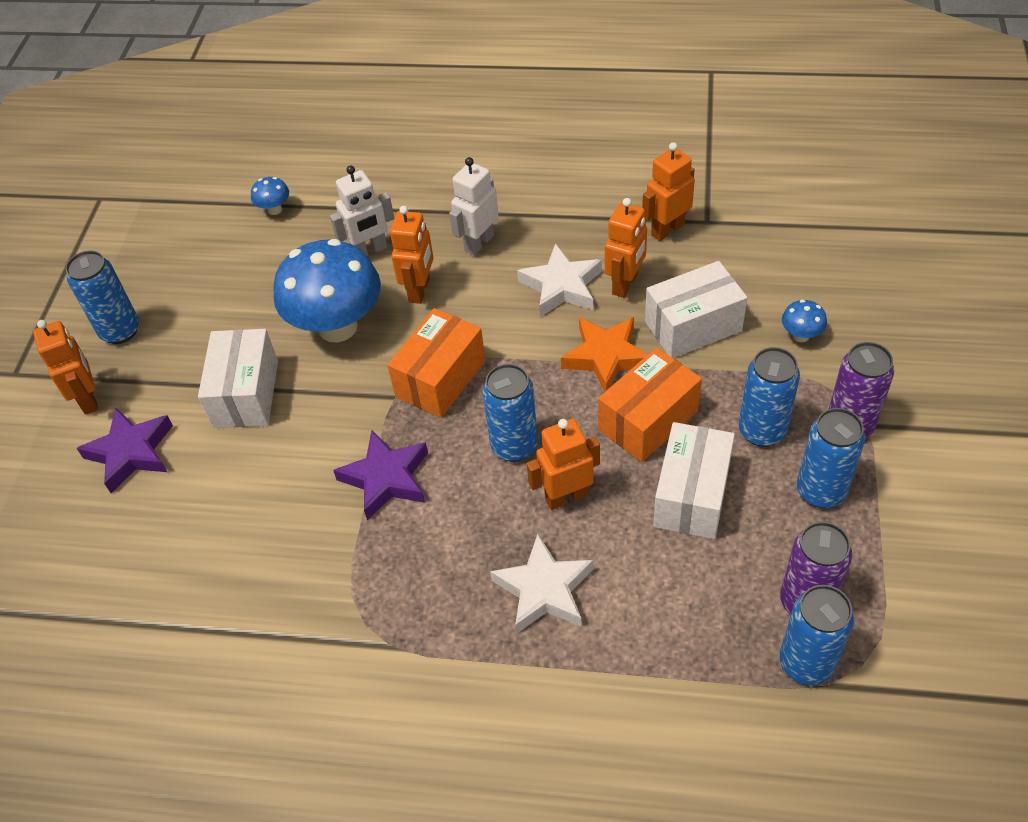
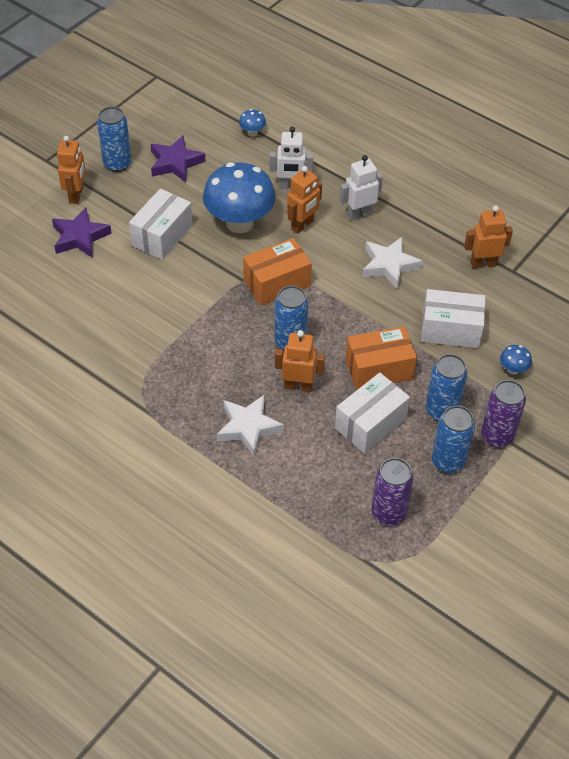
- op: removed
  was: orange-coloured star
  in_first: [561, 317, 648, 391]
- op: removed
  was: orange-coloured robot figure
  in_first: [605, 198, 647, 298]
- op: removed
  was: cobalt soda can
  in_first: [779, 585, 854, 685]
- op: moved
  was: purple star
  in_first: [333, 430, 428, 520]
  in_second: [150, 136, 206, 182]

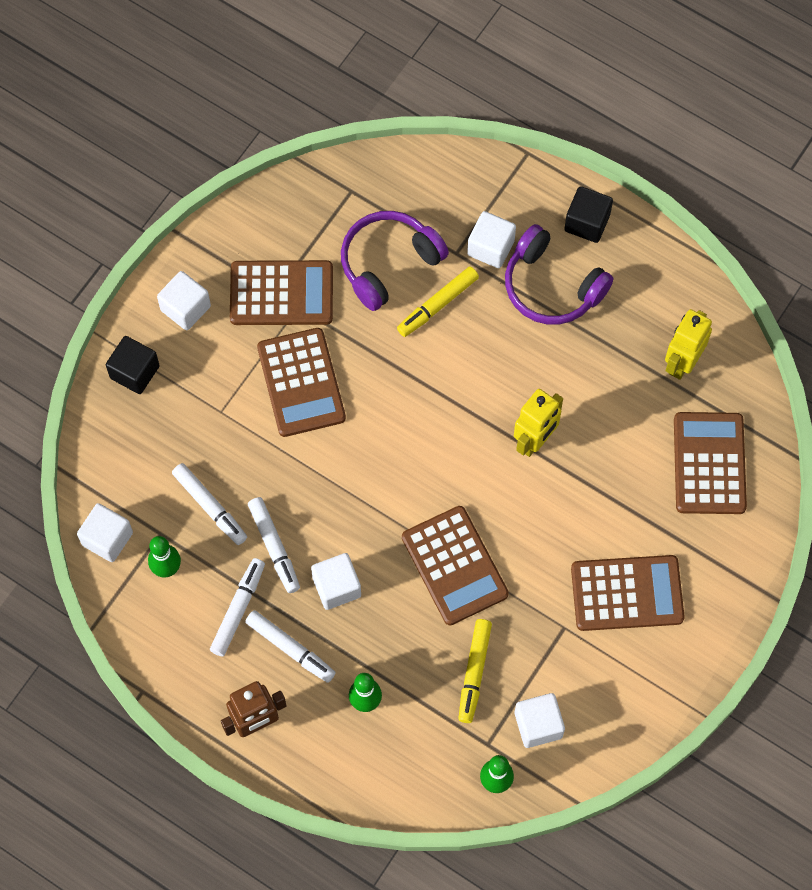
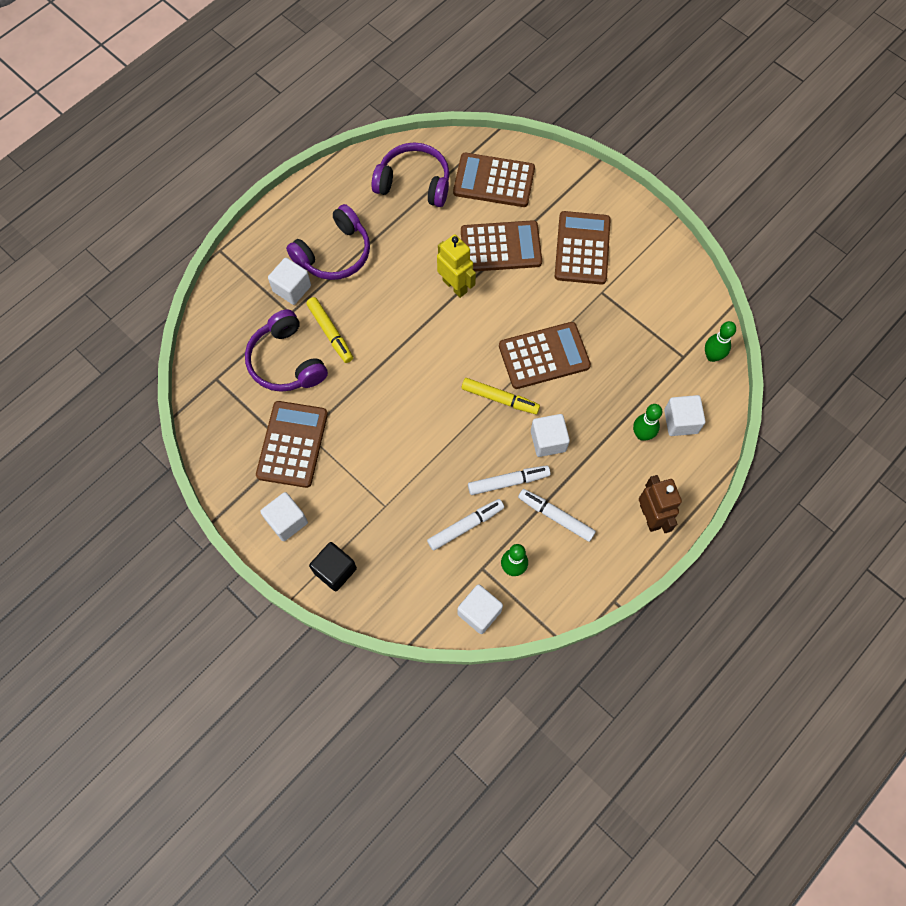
- op: removed
  was: white marker pen
  in_first: [245, 610, 336, 683]
- op: removed
  was: black block
  in_first: [564, 186, 613, 243]
- op: moved
  was: russet calculator
  in_first: [257, 328, 346, 437]
  in_second: [461, 220, 542, 271]
- op: moved
  was: bright yellow marker pen
  in_first: [458, 619, 492, 723]
  in_second: [462, 378, 540, 414]
- op: moved
  was: white block
  in_first: [515, 693, 565, 748]
  in_second: [664, 395, 705, 436]
- op: replaced
  was: bright yellow robot figure
  now: purple over-ear headphones
  in_first: [665, 309, 712, 380]
  in_second: [372, 142, 450, 207]

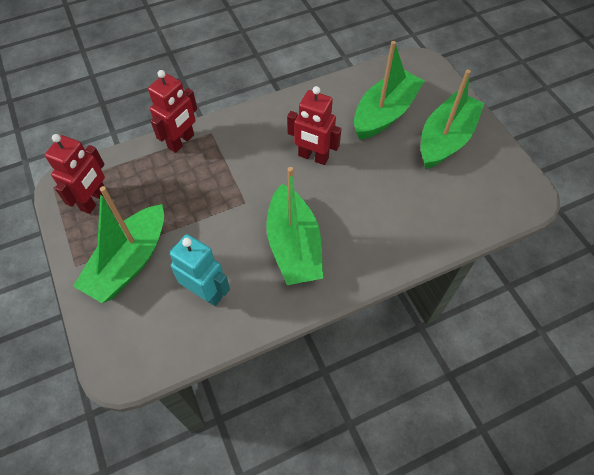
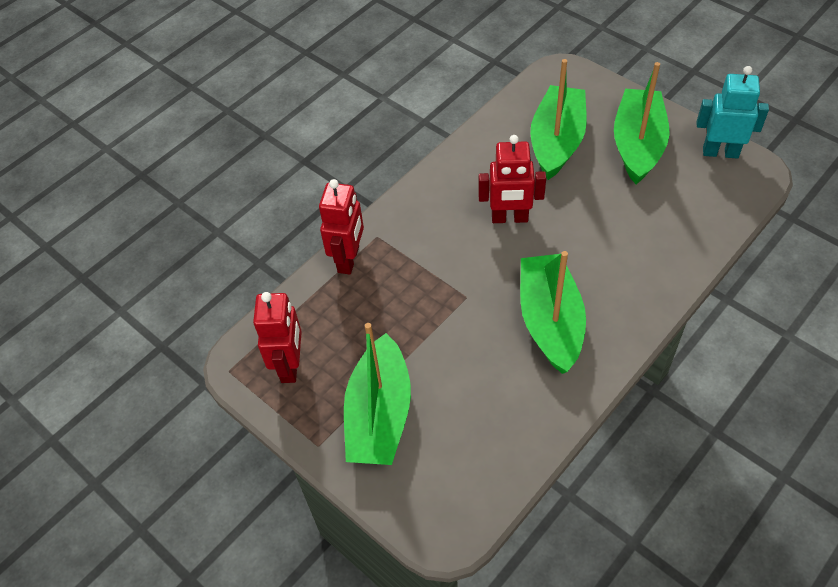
- op: moved
  was: turquoise robot figure
  in_first: [169, 234, 230, 306]
  in_second: [697, 66, 769, 159]
- op: turned
  was: green boat
  in_first: [266, 167, 323, 285]
  in_second: [520, 251, 586, 374]
  clockwise: -150

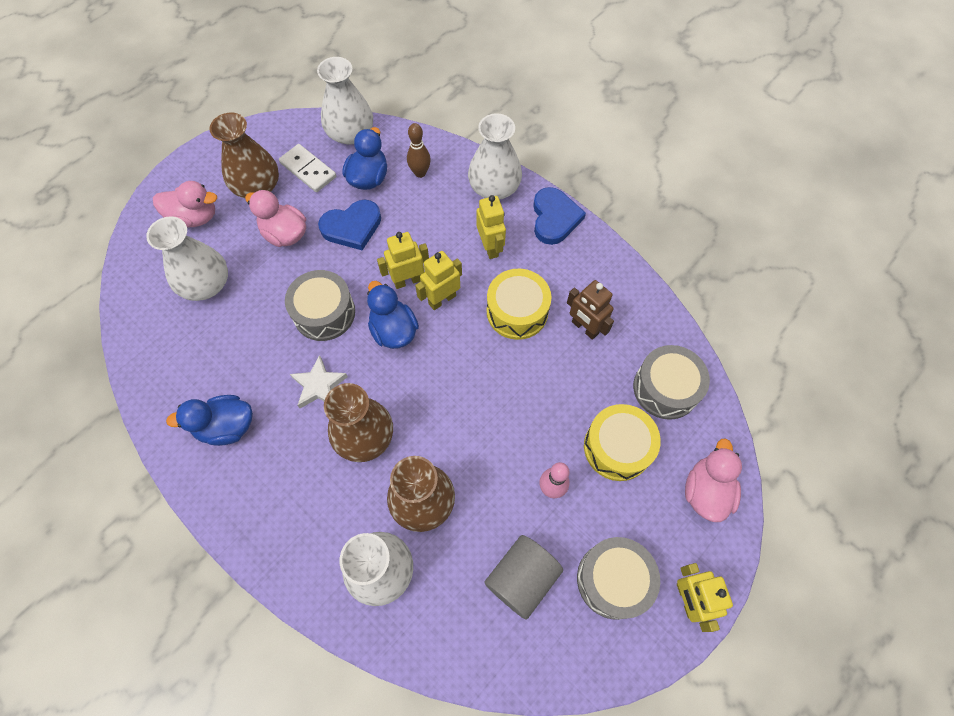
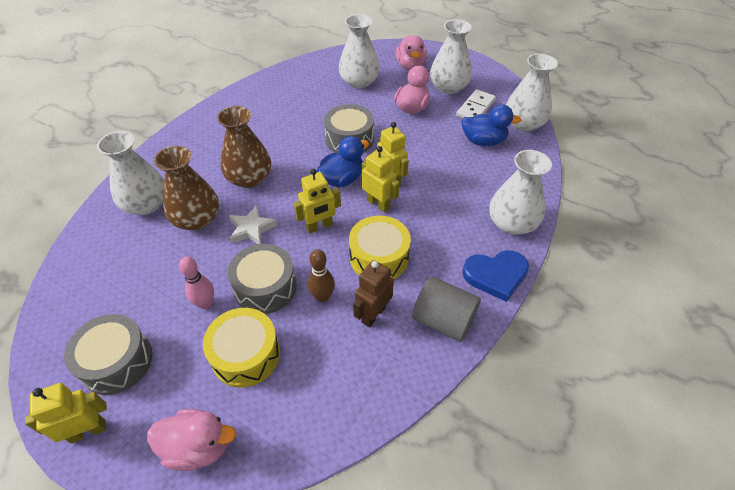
- op: removed
  was: cobalt toy duck
  in_first: [166, 395, 253, 446]
- op: removed
  was: cobalt love heart
  in_first: [318, 200, 381, 251]
- op: moved
  was: white star
  in_first: [290, 355, 348, 408]
  in_second: [229, 205, 278, 244]
- op: moved
  was: russet skittle
  in_first: [407, 123, 431, 178]
  in_second: [308, 249, 335, 302]
- op: moved
  was: bright yellow robot figure
  in_first: [477, 195, 506, 259]
  in_second: [293, 169, 341, 233]
- op: moved
  was: grey cylinder shape
  in_first: [484, 535, 563, 620]
  in_second: [412, 277, 481, 342]
- op: moved
  was: grey toy drum
  in_first: [633, 345, 710, 420]
  in_second: [228, 244, 297, 314]
- op: recoloured
  was: russet tall vase
  now: white tall vase
  in_first: [209, 113, 279, 198]
  in_second: [430, 19, 472, 94]

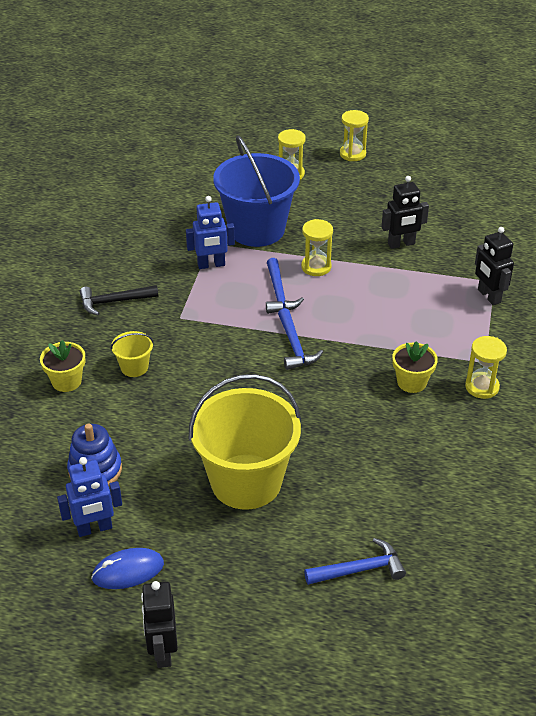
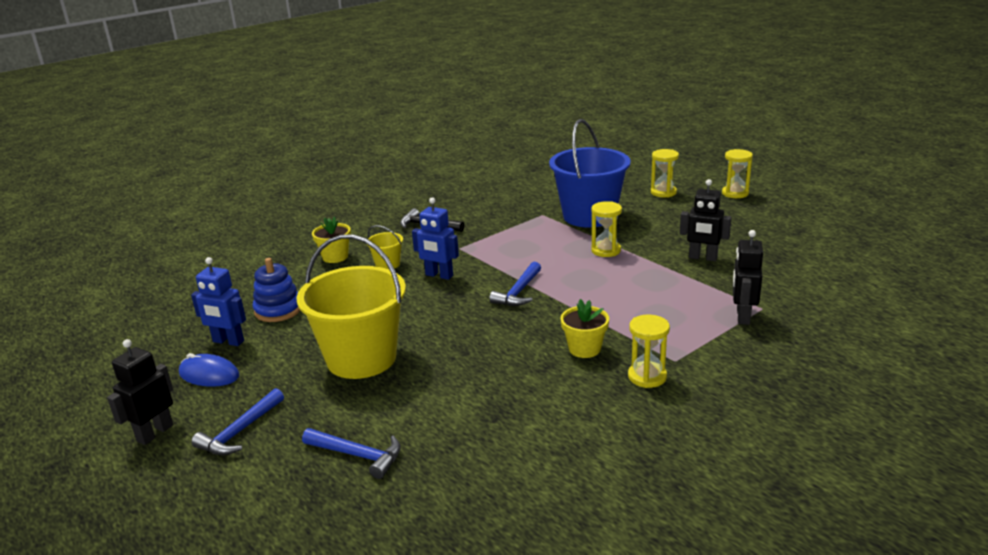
- op: moved
  was: cobalt robot figure
  in_first: [186, 196, 235, 269]
  in_second: [412, 197, 459, 280]
- op: moved
  was: cobalt carpenter's hammer
  in_first: [266, 258, 304, 314]
  in_second: [191, 388, 284, 455]

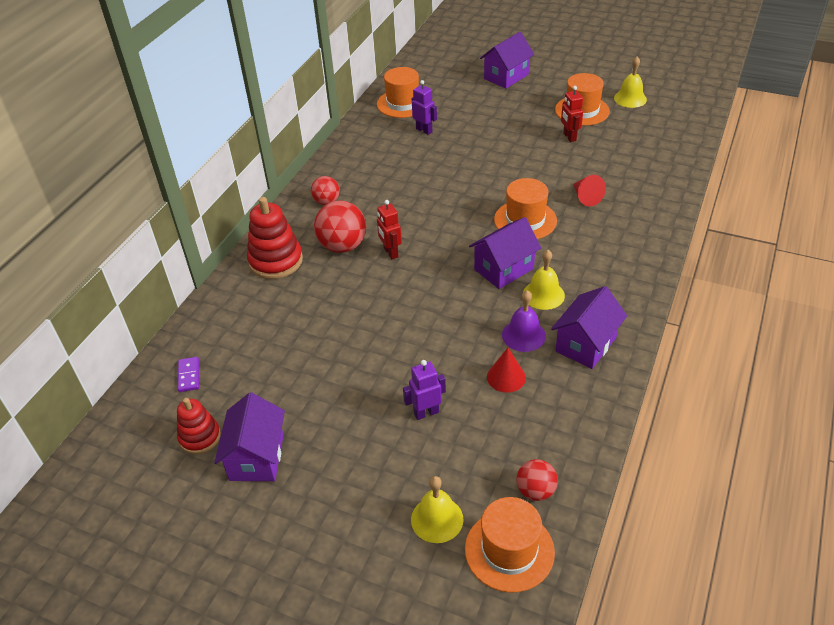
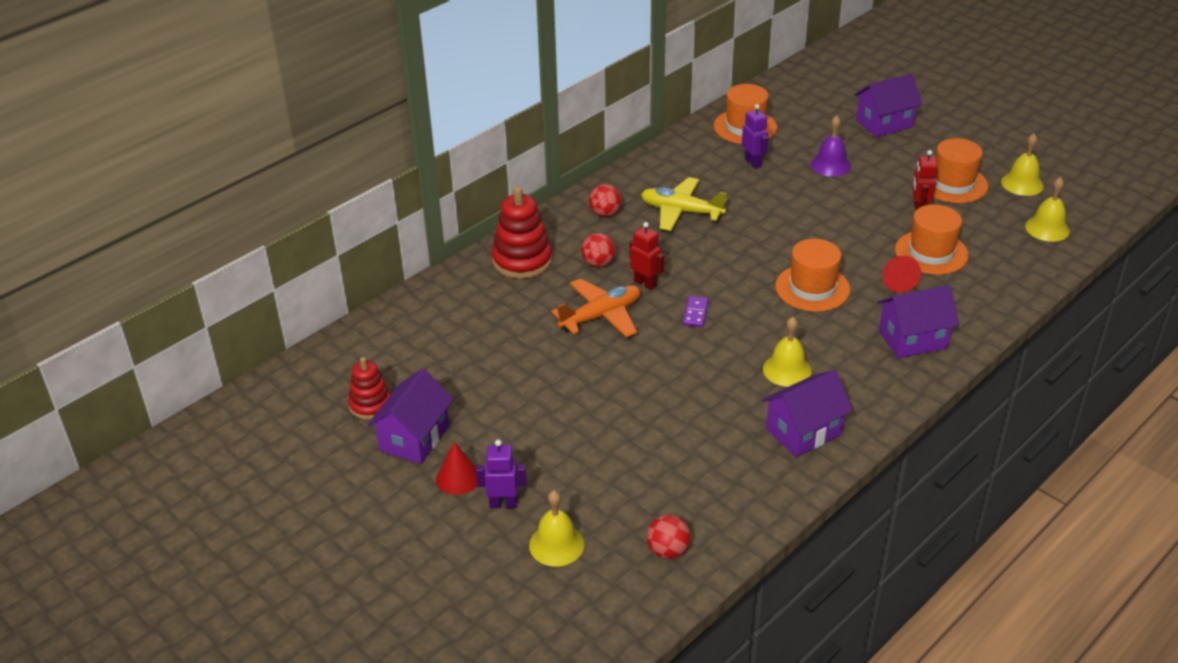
- op: added
  now: orange-coloured aeroplane
  in_second: [551, 279, 640, 338]
- op: added
  now: bright yellow aeroplane
  in_second: [641, 177, 727, 231]
- op: added
  now: bright yellow hand bell
  in_second: [1025, 177, 1070, 242]
- op: moved
  was: purple domino tile
  in_first: [178, 357, 199, 392]
  in_second: [683, 296, 709, 327]
- op: moved
  was: purple robot figure
  in_first: [403, 360, 446, 420]
  in_second: [476, 440, 526, 508]
- op: moved
  was: orange-coloured top hat
  in_first: [465, 497, 555, 593]
  in_second: [895, 204, 969, 275]
- op: moved
  was: purple cottage
  in_first: [469, 217, 541, 289]
  in_second: [877, 285, 959, 359]
- op: moved
  was: crimson cone
  in_first: [487, 348, 526, 393]
  in_second: [436, 442, 478, 495]
- op: moved
  was: purple hand bell
  in_first: [502, 290, 546, 352]
  in_second: [811, 116, 851, 177]
- op: turned
  was: crimson robot figure
  in_first: [377, 200, 402, 259]
  in_second: [629, 222, 664, 290]
  clockwise: 135
- op: resized
  was: crimson ball
  in_first: [314, 201, 366, 253]
  in_second: [581, 233, 616, 267]
  ratio: 0.59

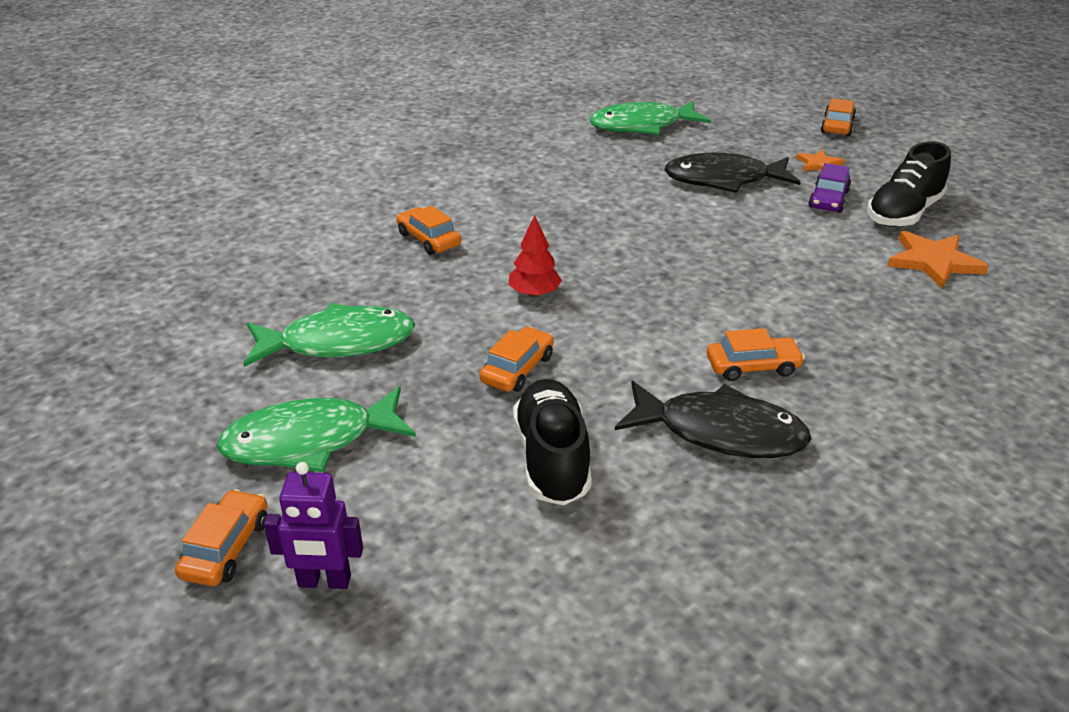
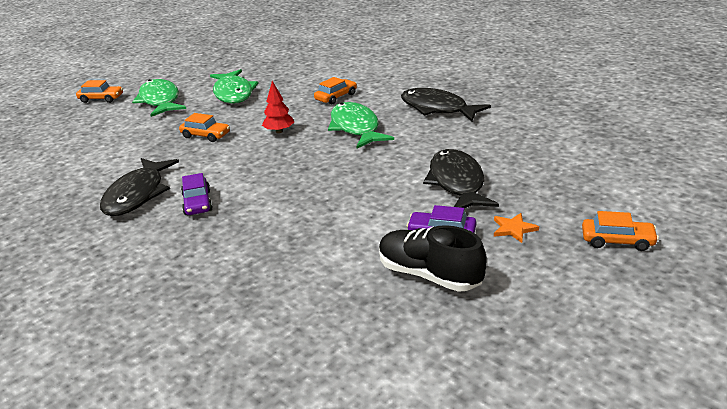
- op: removed
  was: purple robot figure
  in_first: [264, 462, 363, 589]
- op: removed
  was: black lace-up shoe
  in_first: [513, 379, 592, 505]
- op: removed
  was: orange-coloured star
  in_first: [888, 231, 989, 289]
- op: added
  now: black fish
  in_second: [401, 88, 491, 121]
- op: moved
  was: green fish
  in_first: [590, 101, 711, 135]
  in_second: [328, 102, 394, 148]
- op: recoloured
  was: orange-coloured toy car
  now: purple toy car
  in_first: [707, 328, 805, 381]
  in_second: [181, 173, 213, 215]

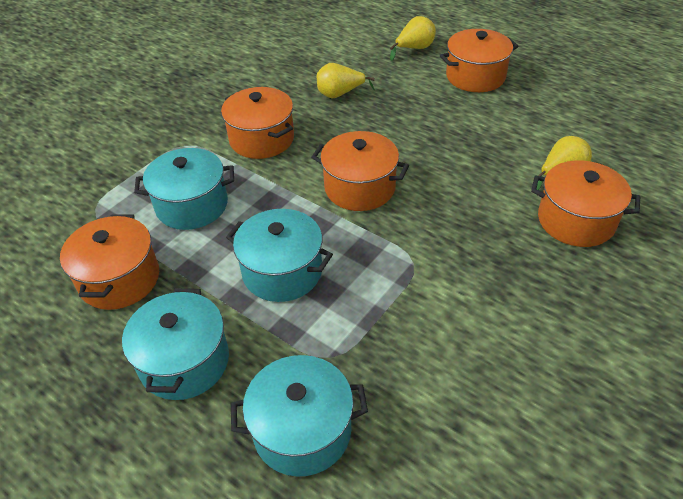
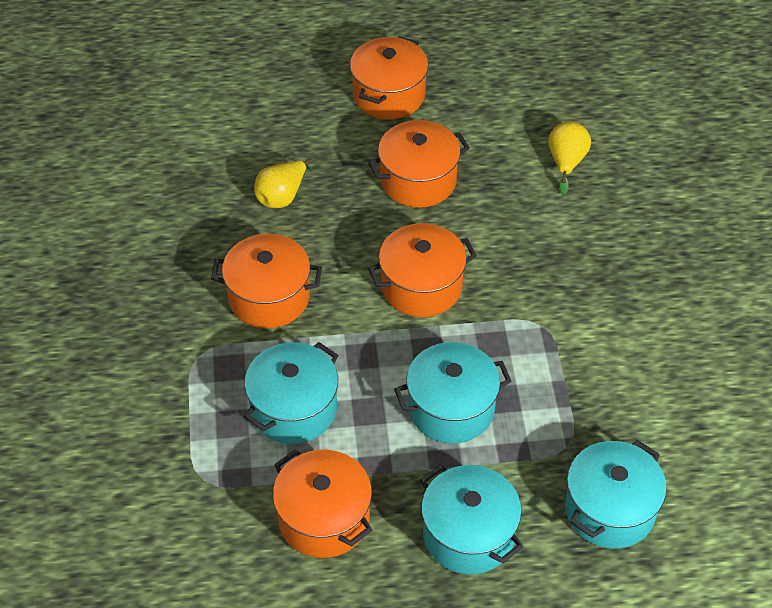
- op: removed
  was: bright yellow toy pear
  in_first: [390, 16, 436, 61]
- op: moved
  was: orange-coloured pot
  in_first: [531, 160, 640, 247]
  in_second: [368, 120, 470, 208]

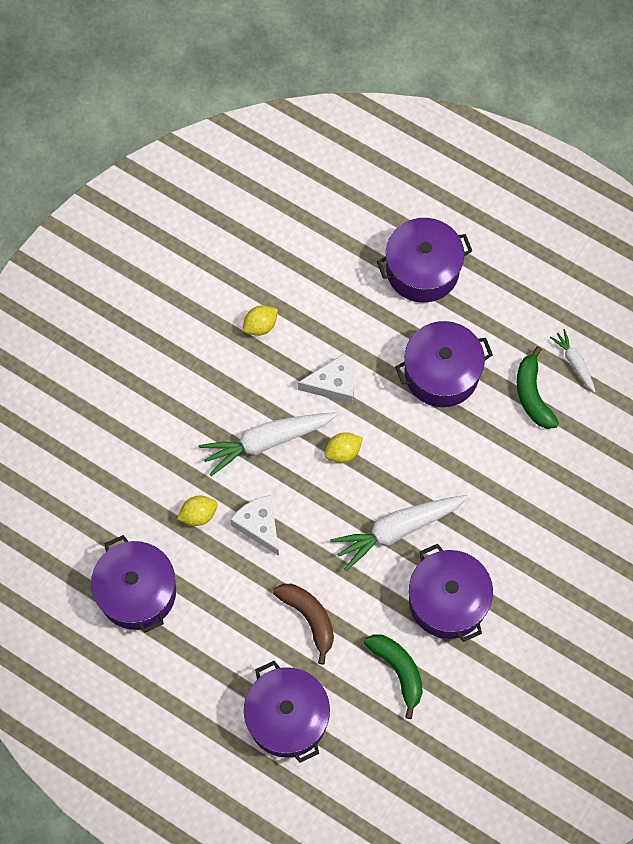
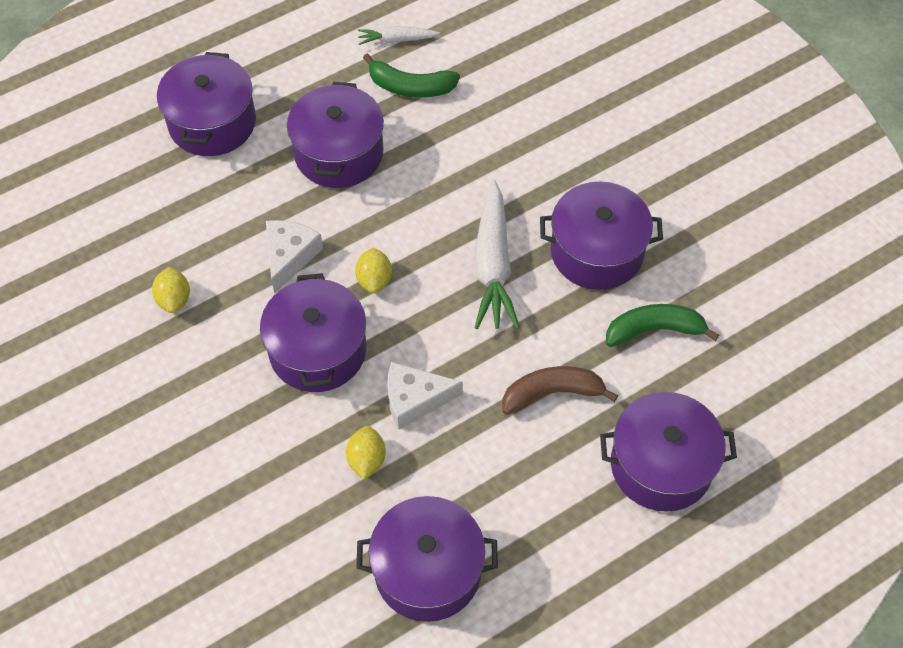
- op: replaced
  was: white toy carrot
  now: purple pot
  in_first: [199, 412, 338, 476]
  in_second: [260, 273, 366, 392]

